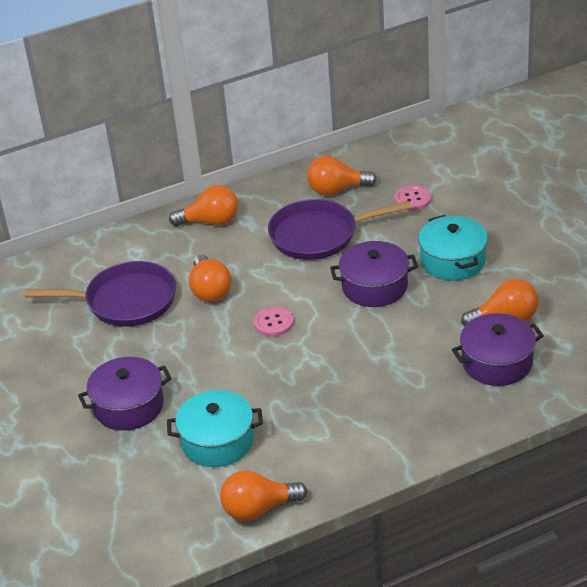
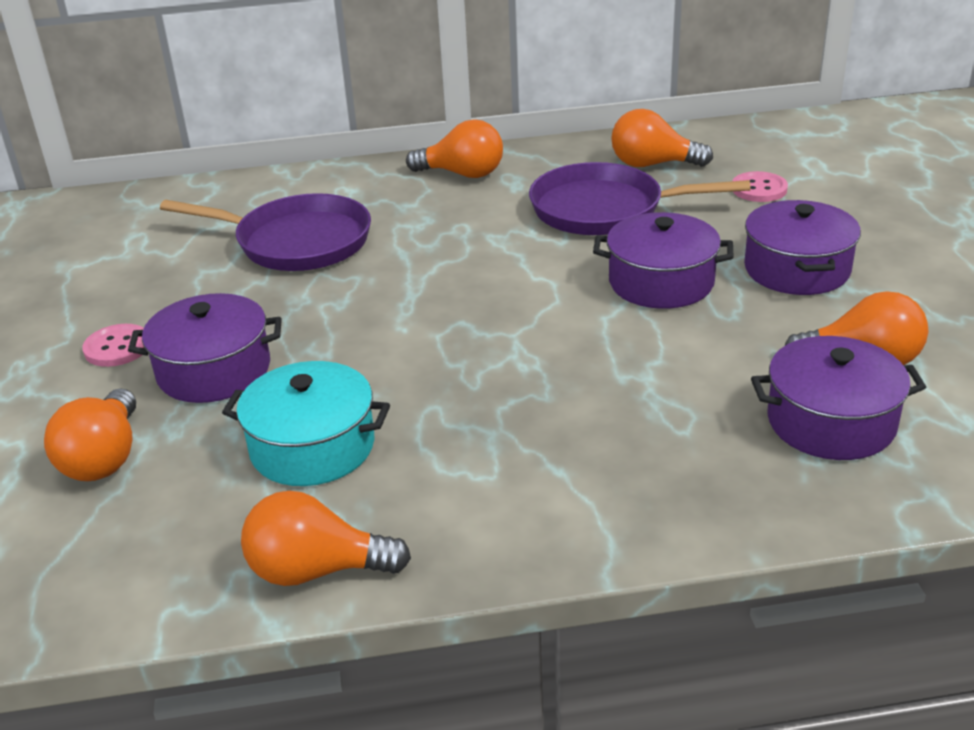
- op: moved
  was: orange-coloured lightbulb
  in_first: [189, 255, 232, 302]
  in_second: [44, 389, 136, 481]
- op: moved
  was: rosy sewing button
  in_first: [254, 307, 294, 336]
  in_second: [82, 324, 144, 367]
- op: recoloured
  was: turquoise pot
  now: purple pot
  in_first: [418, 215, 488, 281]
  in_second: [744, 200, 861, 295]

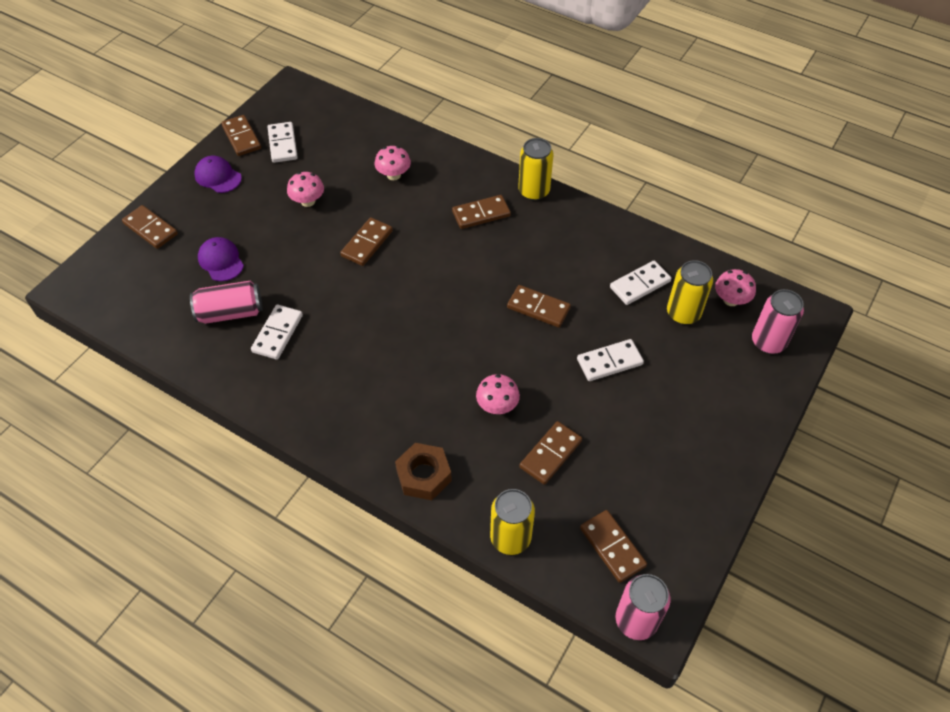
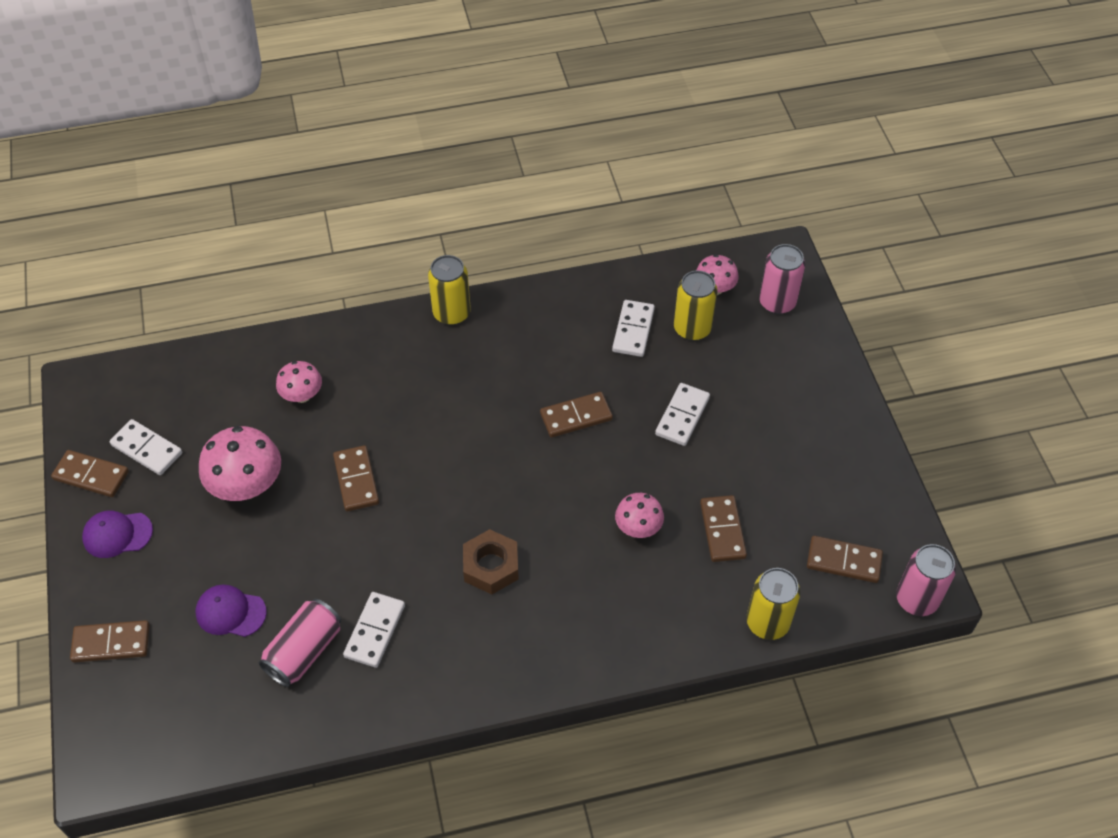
- op: removed
  was: russet domino tile
  in_first: [452, 195, 511, 229]
- op: moved
  was: russet nut
  in_first: [395, 443, 452, 500]
  in_second: [463, 529, 519, 594]
- op: turned
  was: white domino tile
  in_first: [251, 305, 303, 360]
  in_second: [343, 592, 405, 668]
  clockwise: 45
- op: resized
  was: rosy toadstool
  in_first: [287, 172, 324, 207]
  in_second: [199, 426, 281, 501]
  ratio: 1.69

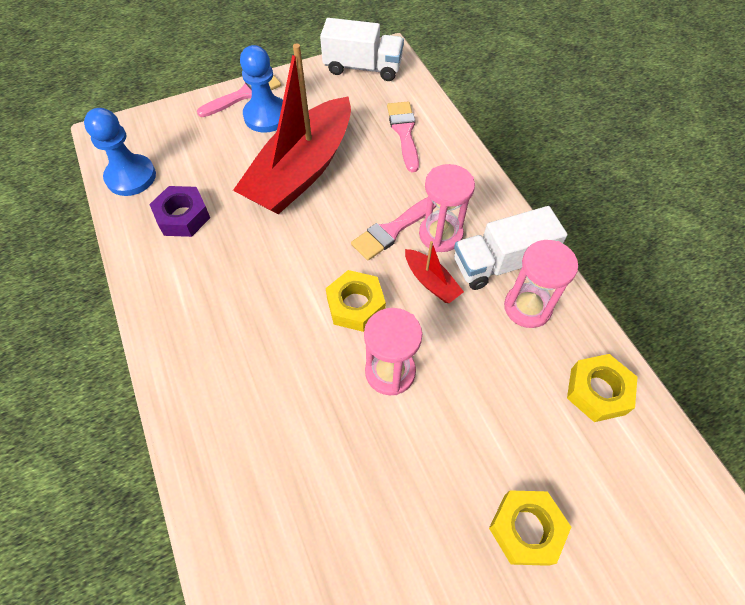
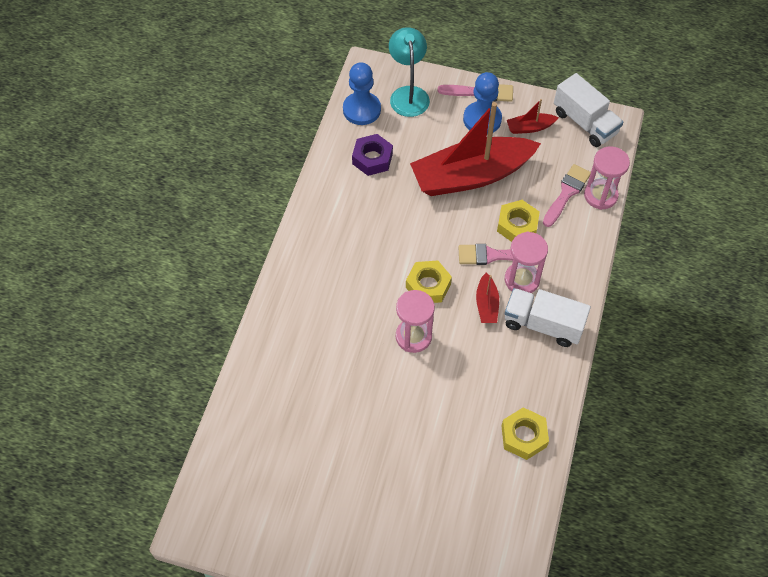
- op: added
  now: turquoise desk lamp
  in_second: [389, 27, 430, 117]
- op: added
  now: crimson boat
  in_second: [507, 99, 559, 134]
- op: moved
  was: bright yellow nut
  in_first: [489, 490, 571, 566]
  in_second: [497, 200, 540, 242]
- op: moved
  was: rosy sand timer
  in_first: [504, 240, 578, 328]
  in_second: [584, 147, 630, 210]

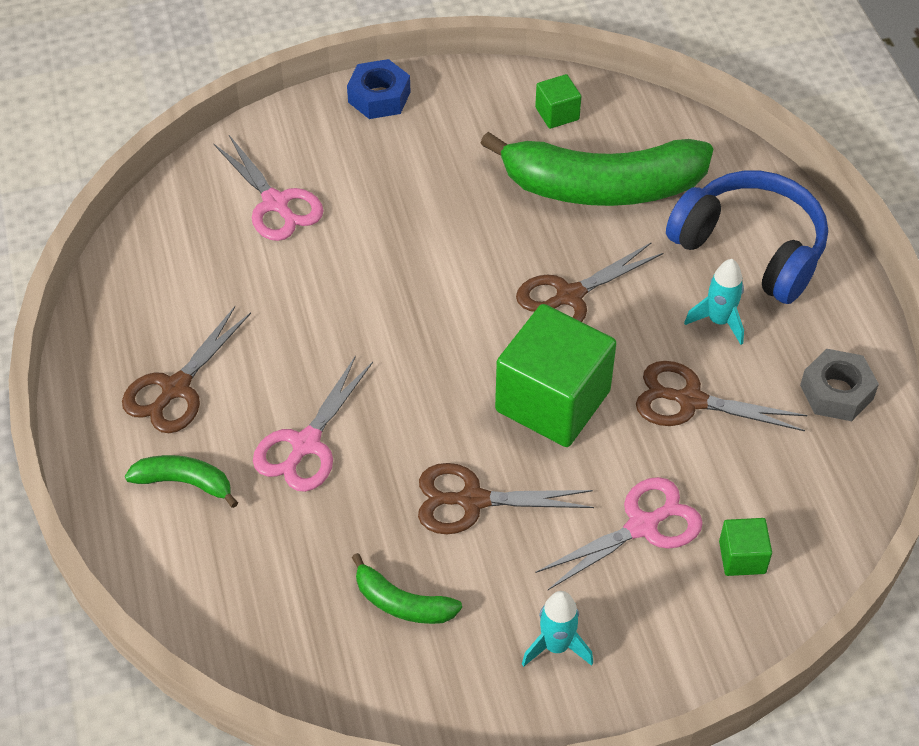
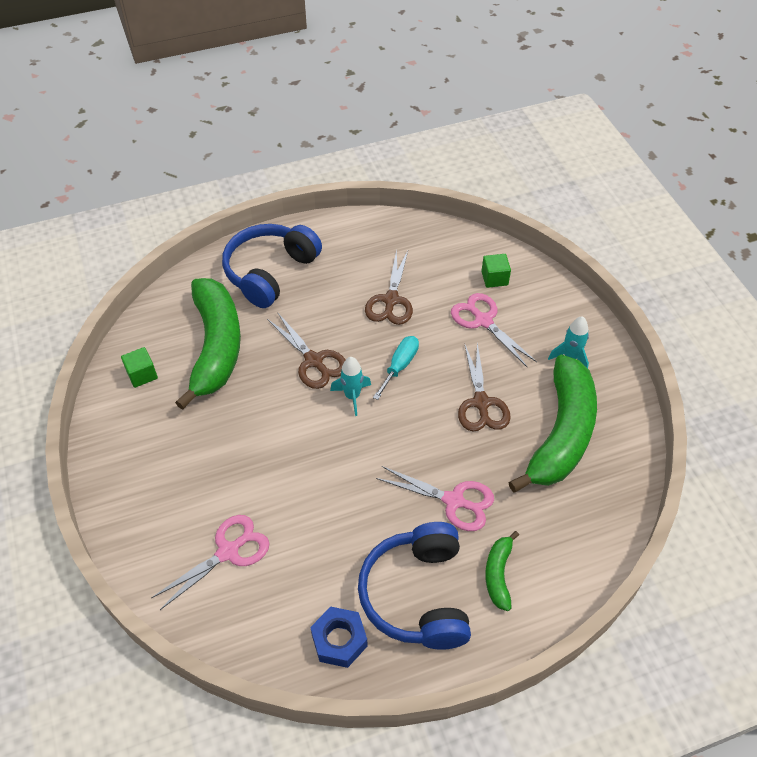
- op: removed
  was: grey nut
  in_first: [800, 349, 879, 421]
- op: moved
  was: cobalt nut
  in_first: [347, 59, 410, 119]
  in_second: [310, 607, 367, 668]
- op: moved
  was: turquoise toy rocket
  in_first: [684, 259, 744, 345]
  in_second: [330, 357, 371, 416]
- op: replaced
  was: russet scissors
  now: cobalt over-ear headphones
  in_first: [122, 306, 251, 433]
  in_second: [358, 522, 471, 650]
- op: replaced
  was: green block
  now: turquoise screwdriver
  in_first: [495, 304, 617, 447]
  in_second: [373, 336, 419, 400]
- op: resized
  was: green banana fruit
  in_first: [352, 553, 462, 624]
  in_second: [508, 355, 597, 493]
  ratio: 2.23

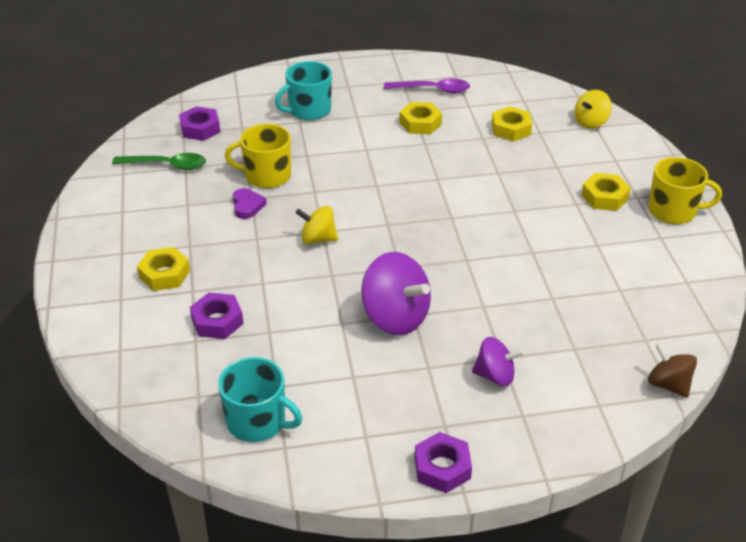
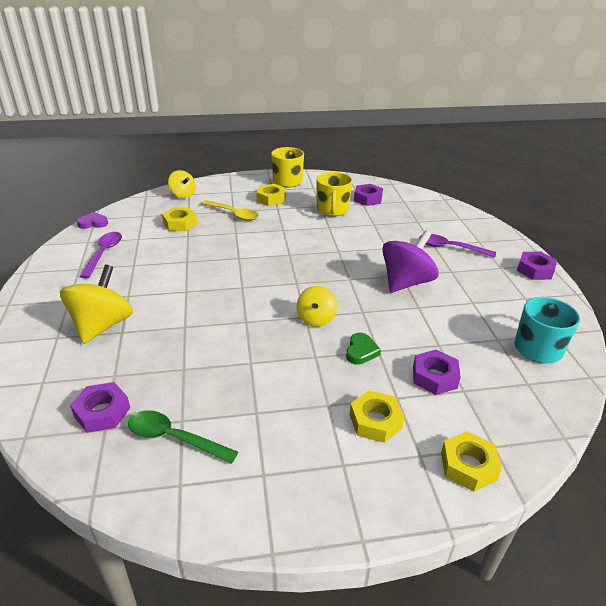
- op: removed
  was: russet toy top
  in_first: [648, 343, 697, 398]
- op: added
  now: bright yellow spoon
  in_second: [201, 200, 259, 221]
- op: added
  now: green love heart
  in_second: [346, 333, 381, 365]
- op: added
  now: purple nut
  in_second: [354, 184, 383, 206]
- op: moved
  was: bright yellow coffee mug
  in_first: [225, 124, 291, 188]
  in_second: [316, 172, 353, 216]
- op: moved
  was: purple love heart
  in_first: [233, 188, 267, 219]
  in_second: [77, 212, 108, 229]
- op: moved
  was: bright yellow nut
  in_first: [399, 102, 442, 134]
  in_second: [441, 431, 502, 492]
- op: replaced
  was: turquoise coffee mug
  now: bright yellow toy top
  in_first: [275, 61, 332, 120]
  in_second: [60, 265, 133, 344]
- op: replaced
  was: purple toy top
  now: purple spoon
  in_first: [472, 337, 524, 386]
  in_second: [419, 234, 496, 257]
- op: turned
  was: green spoon
  in_first: [112, 153, 206, 170]
  in_second: [128, 410, 238, 464]
  clockwise: -75

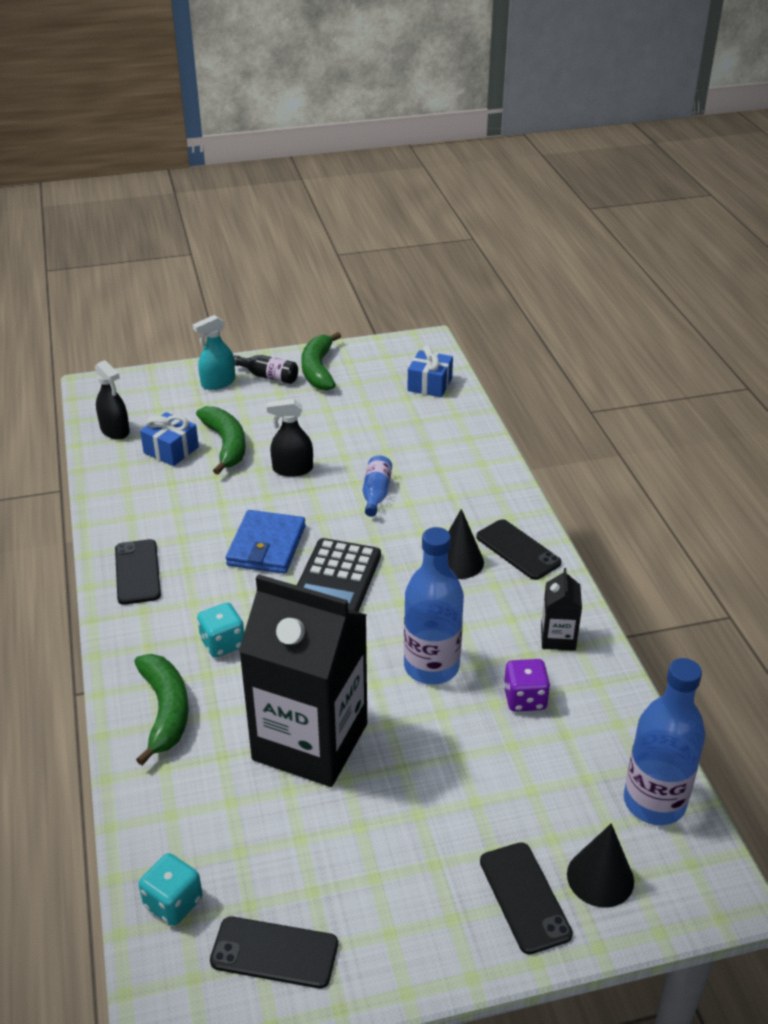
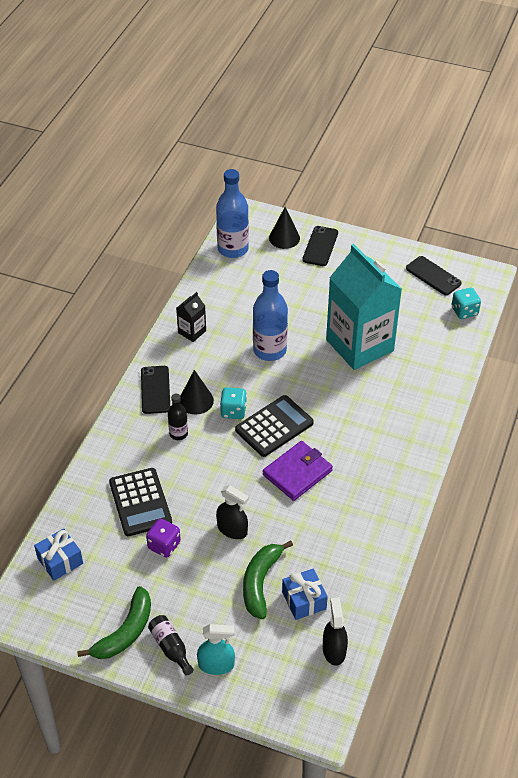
- op: removed
  was: black smartphone
  in_first: [115, 539, 161, 605]
- op: removed
  was: green banana fruit
  in_first: [134, 654, 189, 766]
- op: removed
  was: cobalt bottle
  in_first: [363, 455, 392, 517]
- op: added
  now: black calculator
  in_second: [109, 468, 172, 536]
- op: added
  now: black bottle
  in_second: [168, 394, 188, 440]
- op: moved
  was: turquoise game die
  in_first: [197, 602, 244, 657]
  in_second: [220, 387, 247, 419]
- op: moved
  was: purple game die
  in_first: [504, 659, 550, 712]
  in_second: [146, 519, 181, 558]
- op: recoloured
  was: cobalt billfold
  now: purple billfold
  in_first: [226, 510, 306, 574]
  in_second: [263, 441, 333, 501]
- op: recoloured
  was: black carton
  now: turquoise carton
  in_first: [239, 574, 367, 787]
  in_second: [326, 244, 402, 370]

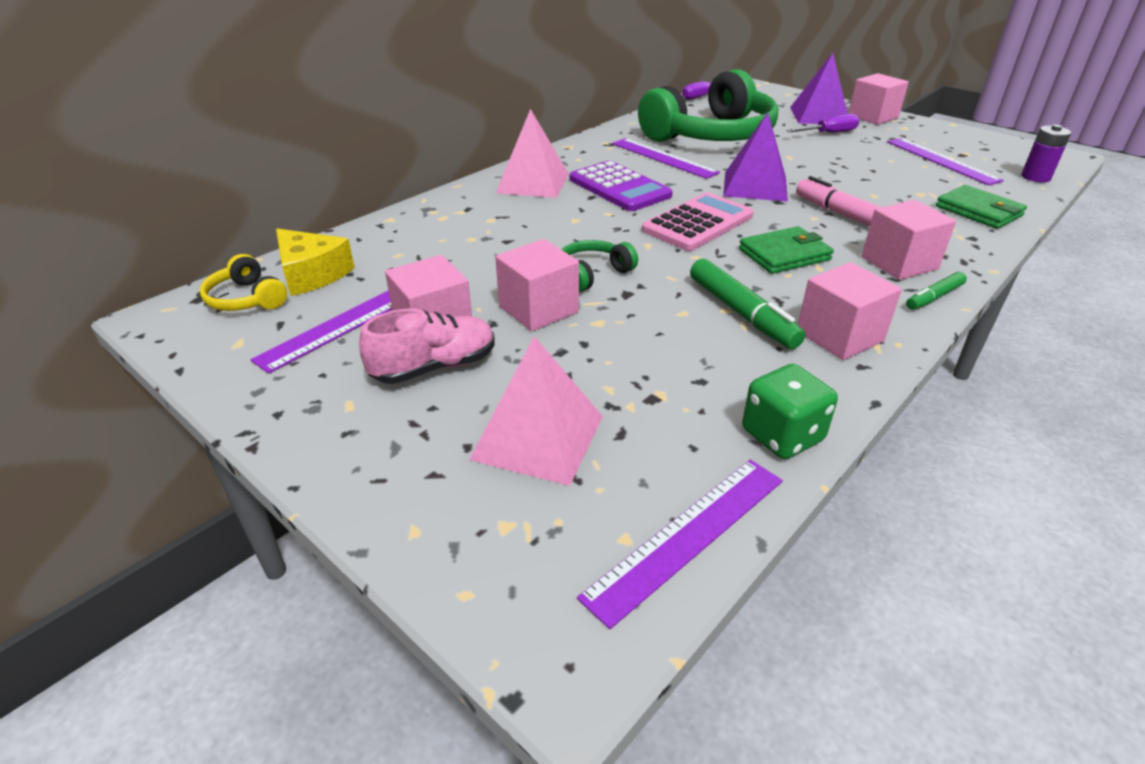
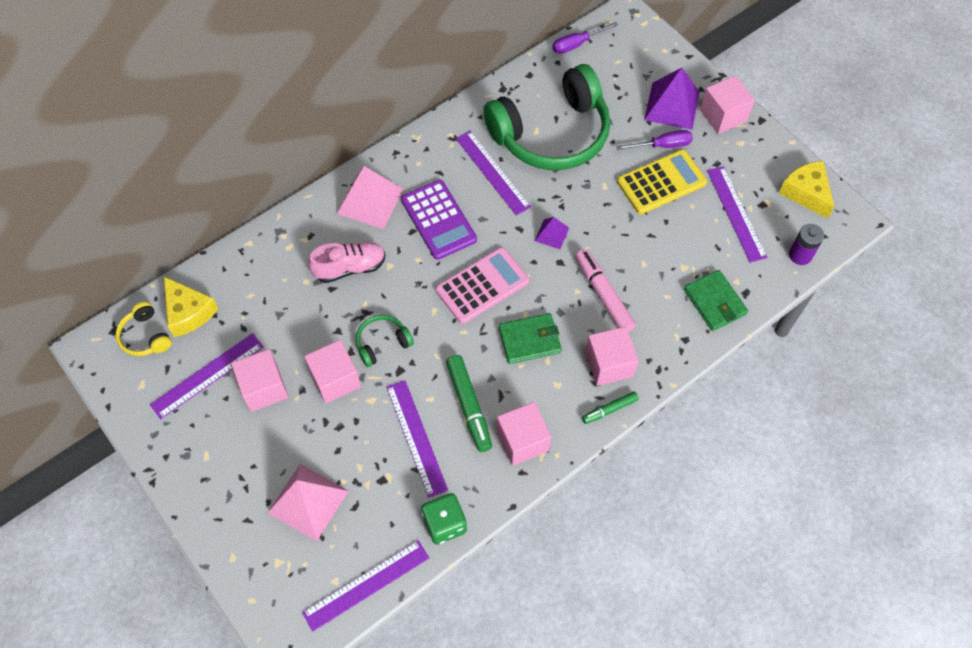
- op: added
  now: purple straightedge
  in_second: [386, 380, 448, 498]
- op: added
  now: bright yellow calculator
  in_second: [617, 149, 707, 214]
- op: added
  now: bright yellow piece of cheese
  in_second: [779, 161, 834, 219]
- op: moved
  was: rosy lace-up shoe
  in_first: [359, 309, 495, 384]
  in_second: [308, 242, 386, 283]
- op: resized
  was: purple solid pyramid
  in_first: [723, 112, 788, 202]
  in_second: [535, 217, 569, 249]
  ratio: 0.53

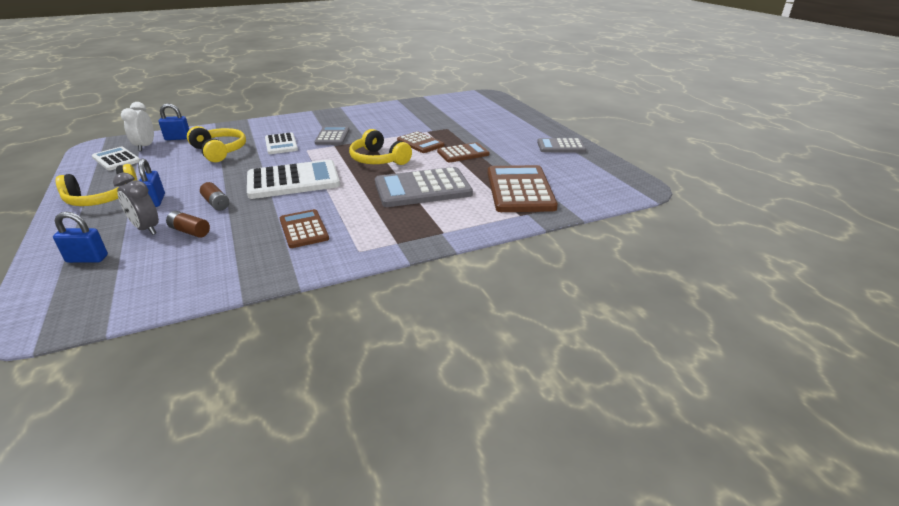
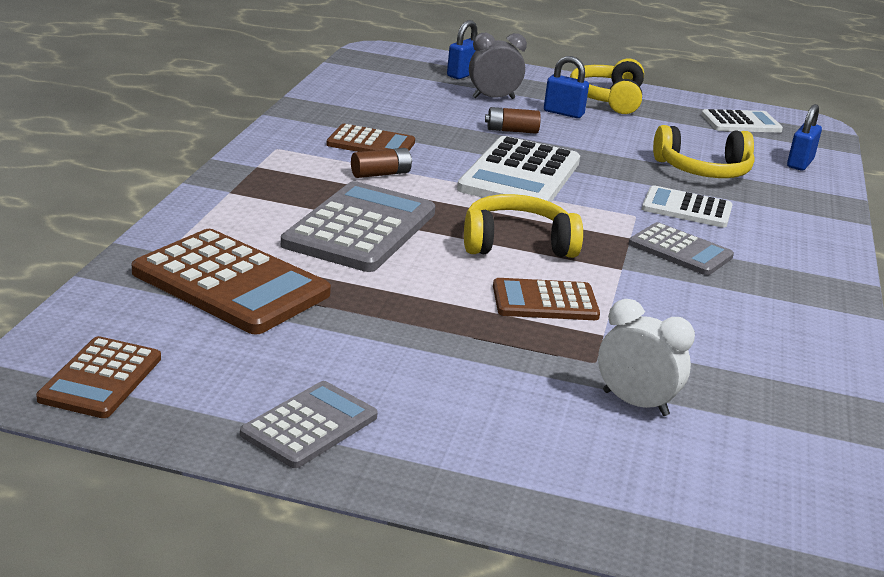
- op: moved
  was: white alarm clock
  in_first: [121, 102, 154, 151]
  in_second: [598, 299, 695, 416]
- op: moved
  was: russet power cell
  in_first: [166, 211, 210, 238]
  in_second: [351, 148, 412, 178]
- op: moved
  was: russet calculator
  in_first: [437, 142, 490, 163]
  in_second: [36, 336, 161, 418]

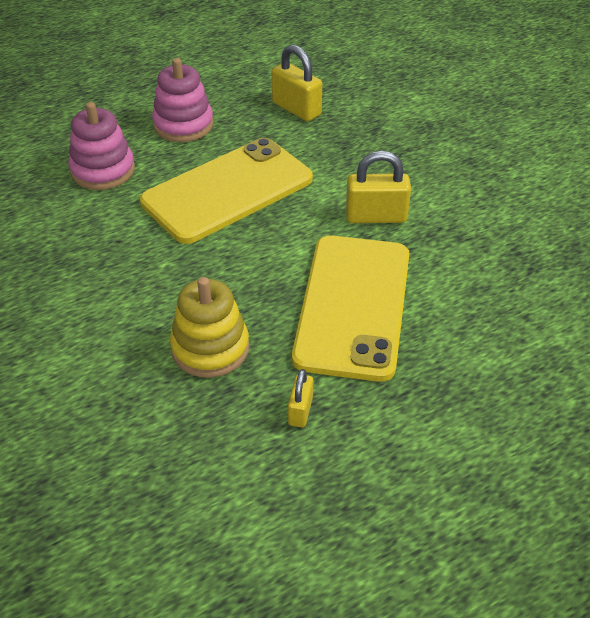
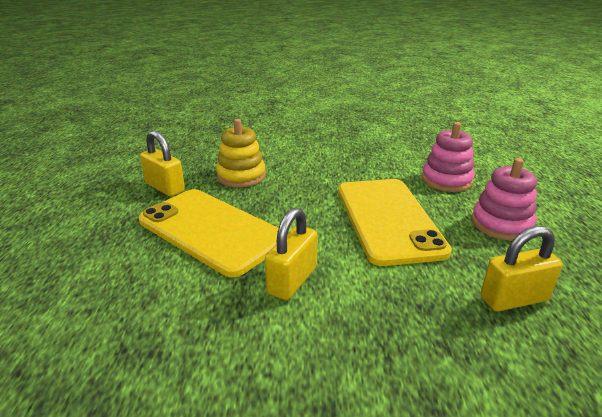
- op: resized
  was: bright yellow padlock
  in_first: [288, 369, 313, 427]
  in_second: [140, 130, 185, 197]
  ratio: 1.73

